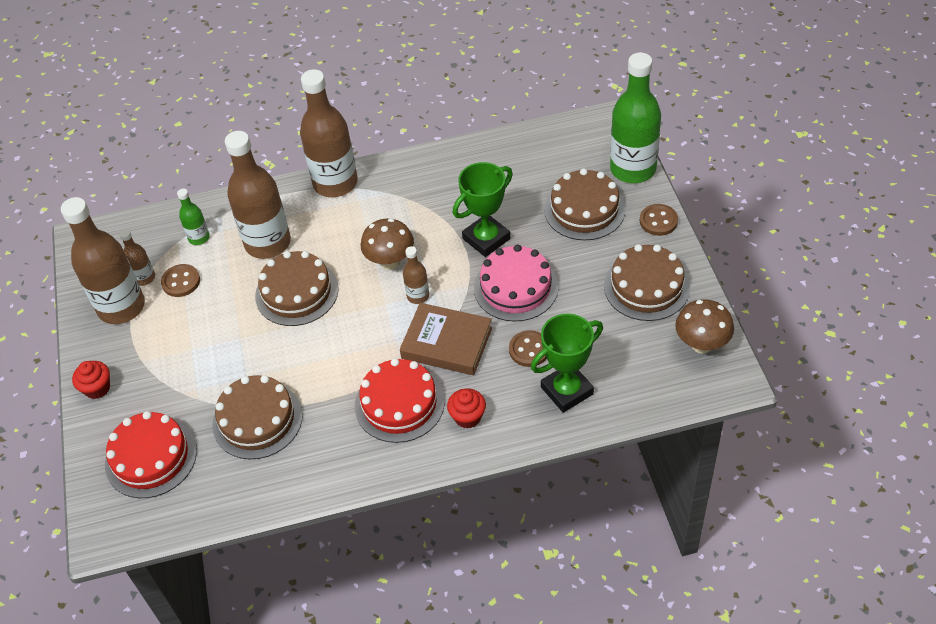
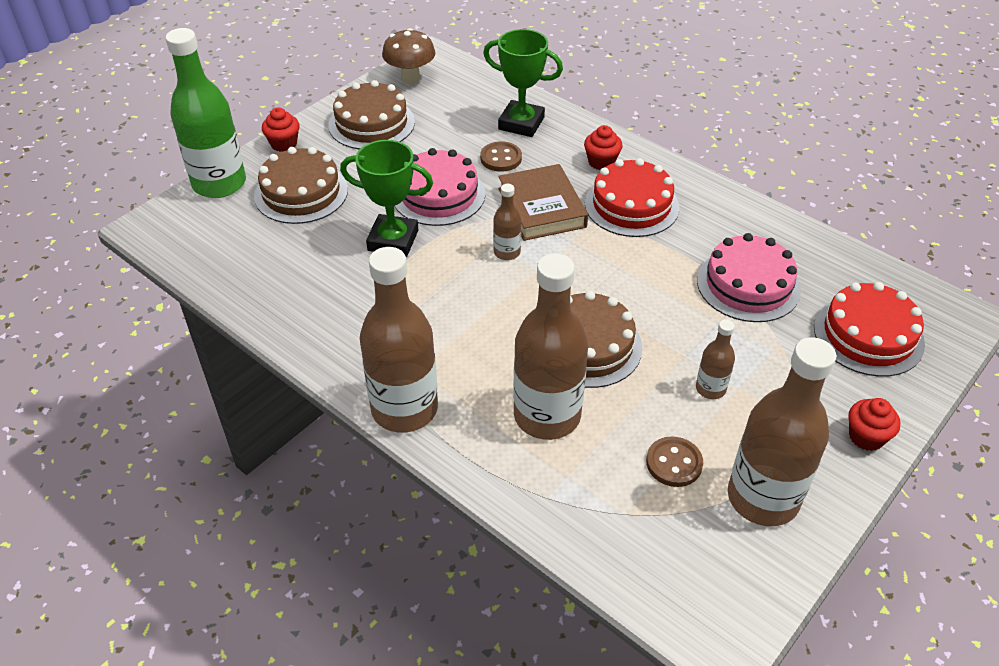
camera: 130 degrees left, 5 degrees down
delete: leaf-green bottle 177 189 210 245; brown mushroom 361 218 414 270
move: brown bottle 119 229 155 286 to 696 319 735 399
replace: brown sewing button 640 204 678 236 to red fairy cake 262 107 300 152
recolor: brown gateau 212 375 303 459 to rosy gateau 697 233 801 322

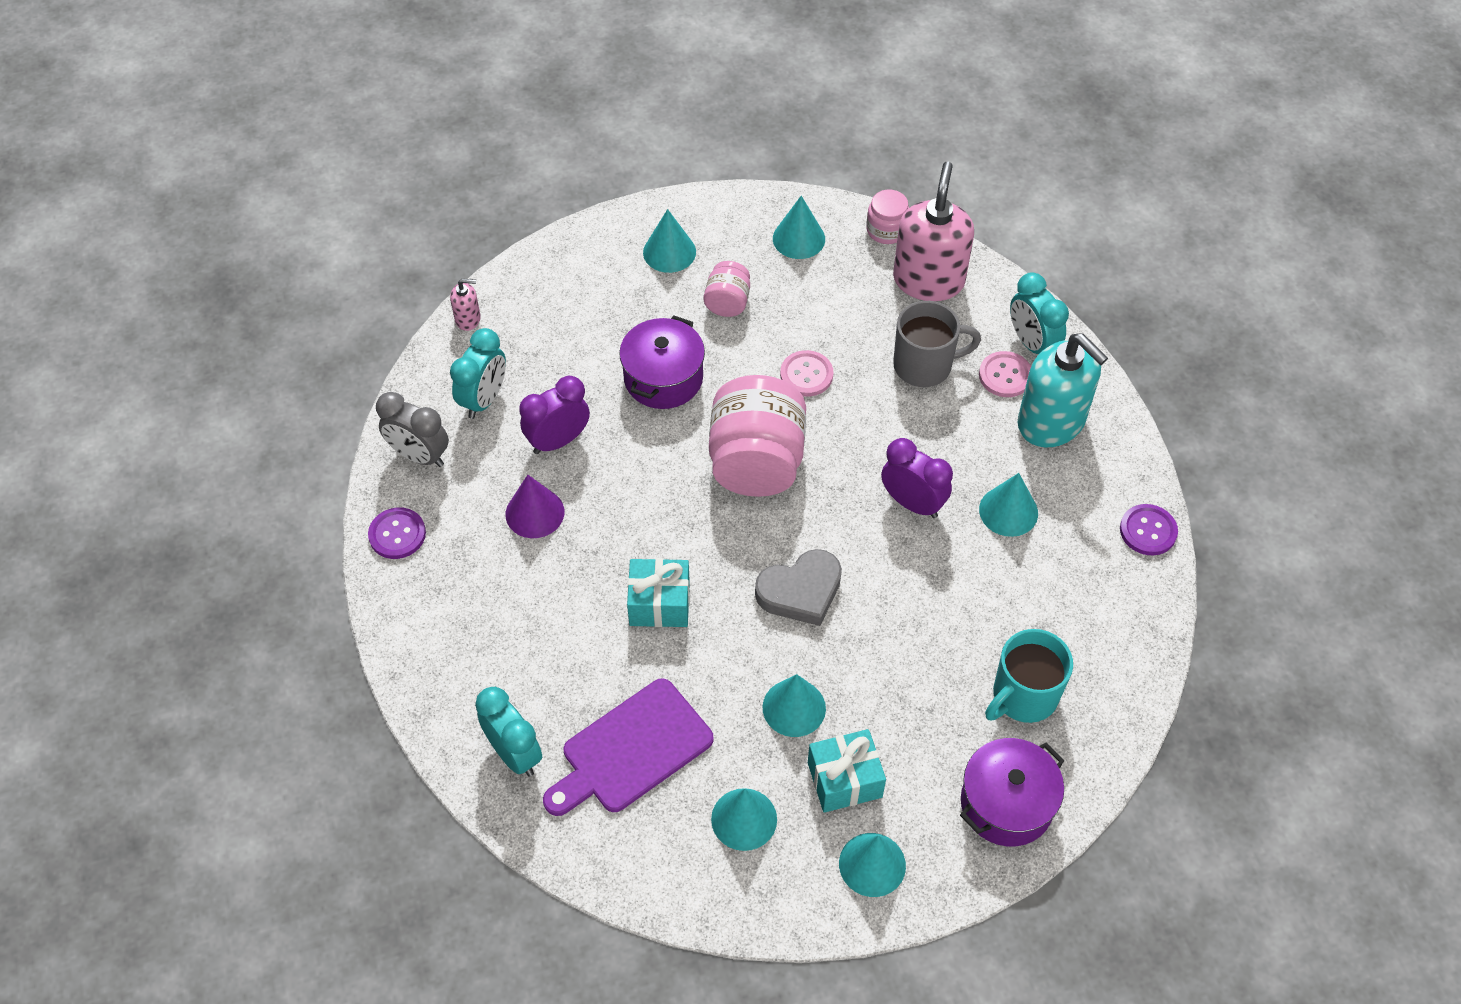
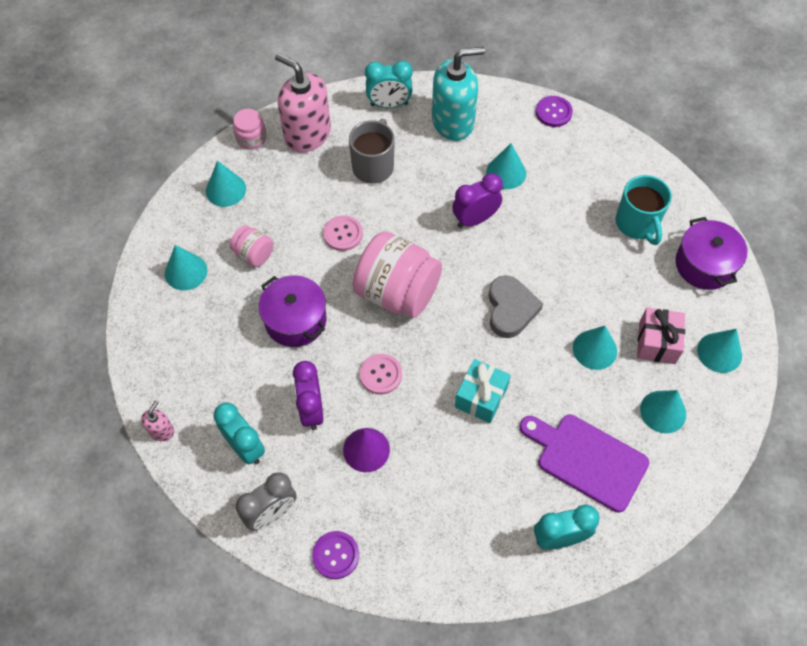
camera: 65 degrees left, 5 degrees up
move: rosy sewing button 979 351 1031 397 to 360 354 402 394
recolor: aqua wrapped gift 808 729 886 813 to rosy wrapped gift 637 307 685 364
rotate: violet cutting board 543 678 714 816 = 520 415 649 512 135 degrees clockwise

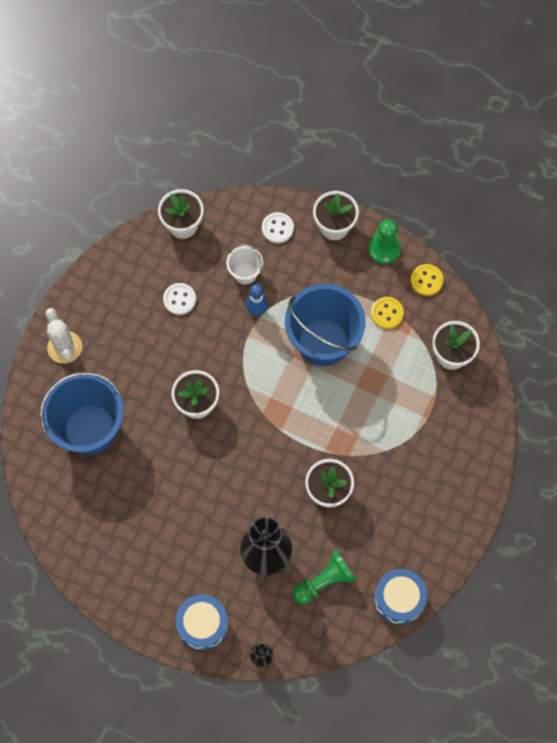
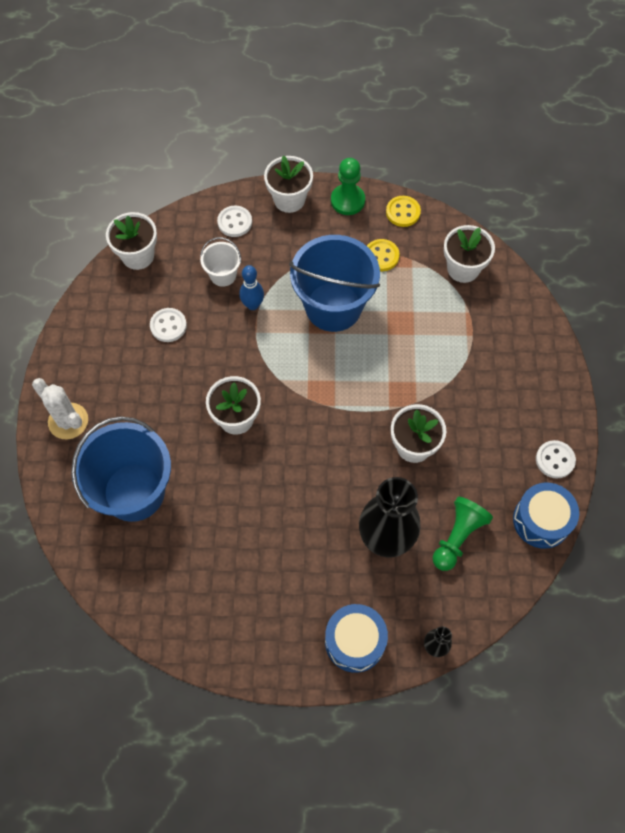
camera: 25 degrees left, 5 degrees down
insert: snow-white sewing button 536 440 576 479

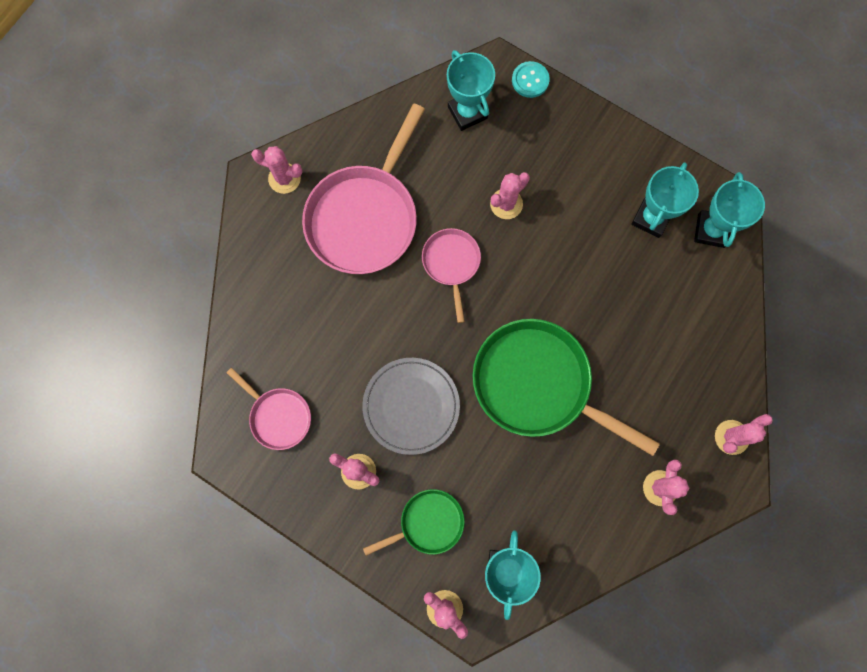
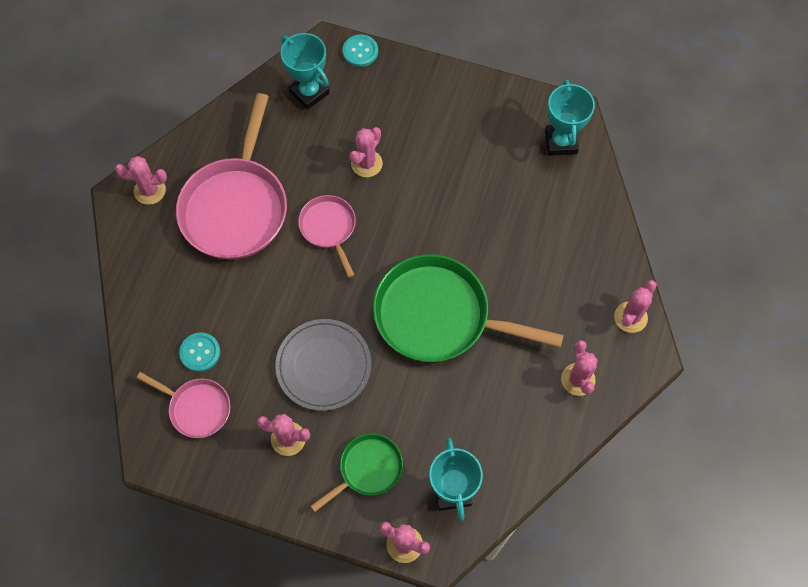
camera: 15 degrees left, 10 degrees down
delete: aqua award cup 631 162 699 238
insert: aqua sewing button 179 332 220 372

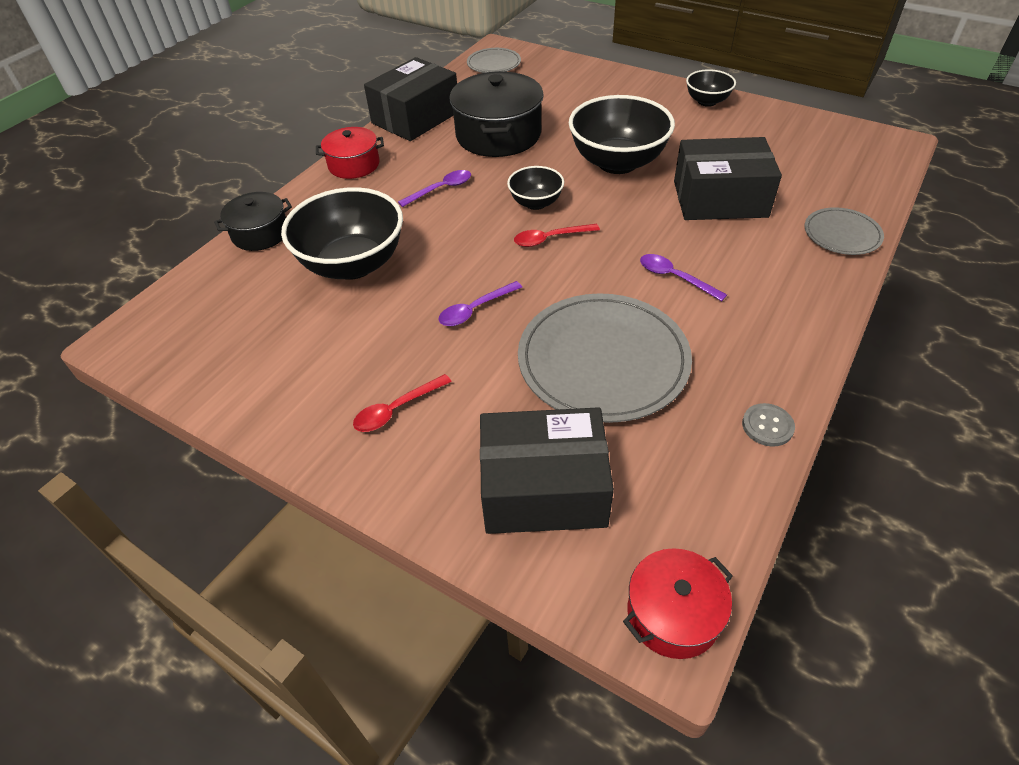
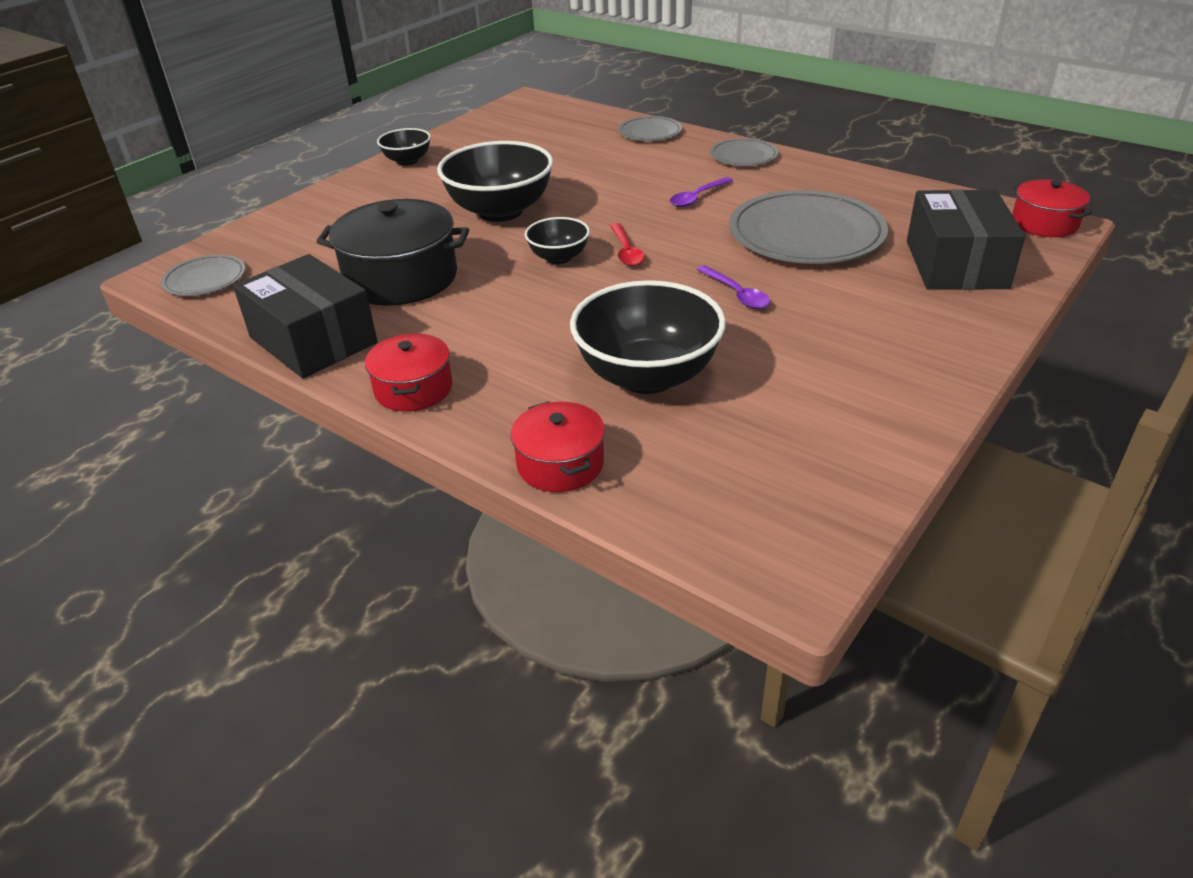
camera: 85 degrees left, 10 degrees down
delete: red tablespoon 353 374 452 432; violet tablespoon 398 170 471 207; black package 674 137 782 220; ash-grey sewing button 742 403 795 447
insert: ash-grey flat dish 710 138 778 166
recolor: black cooking pot 214 192 292 251 to red cooking pot 511 401 605 492

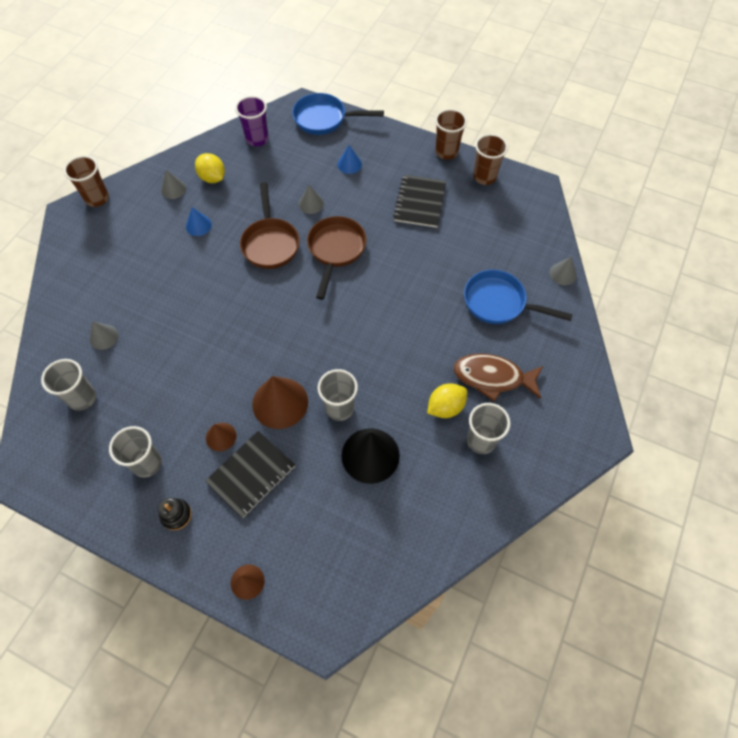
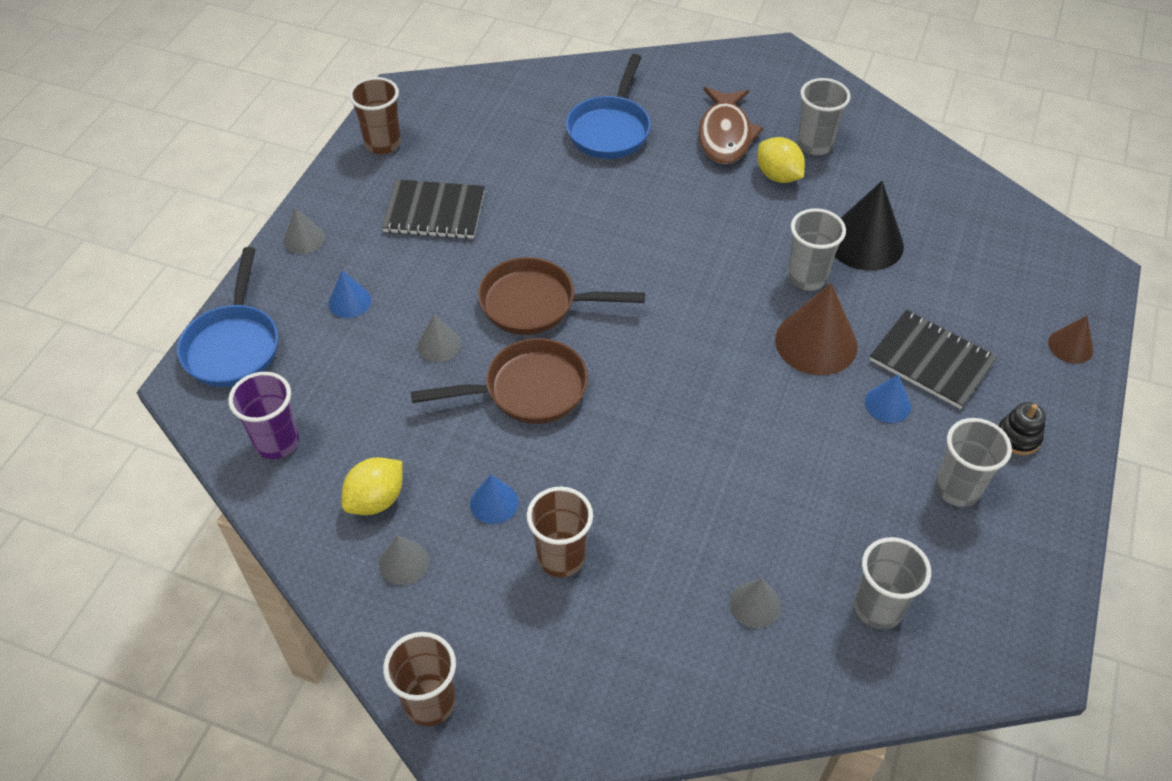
camera: 95 degrees left, 10 degrees down
move: brown beaker 435 109 467 160 to 527 487 593 577; ash-grey solid cone 550 257 577 285 to 284 207 325 254
recolor: brown solid cone 206 423 236 451 to cobalt solid cone 865 374 911 423

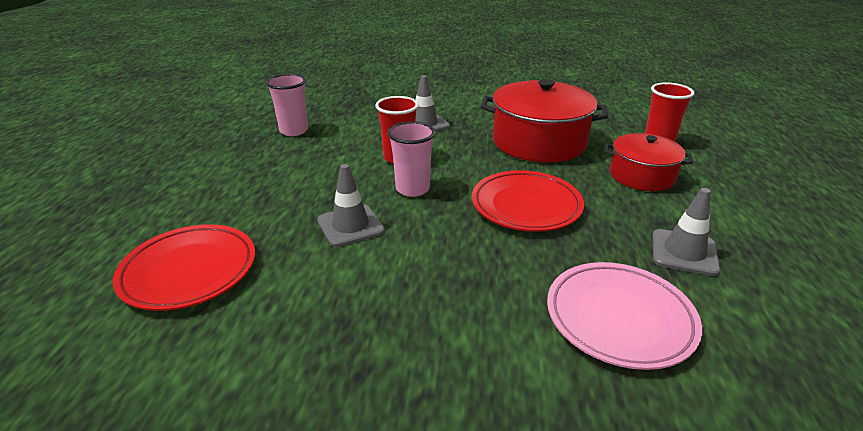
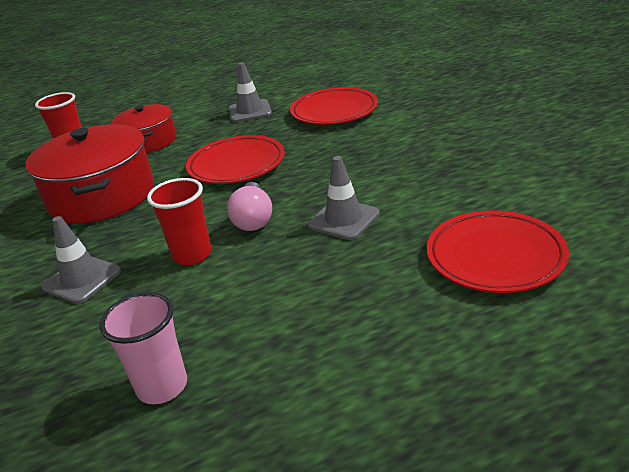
camera: 115 degrees left, 0 degrees up
replace: rosy beaker 388 121 435 197 to rosy light bulb 227 182 272 231
recolor: rosy flat dish 547 262 702 370 to red flat dish 290 87 378 125

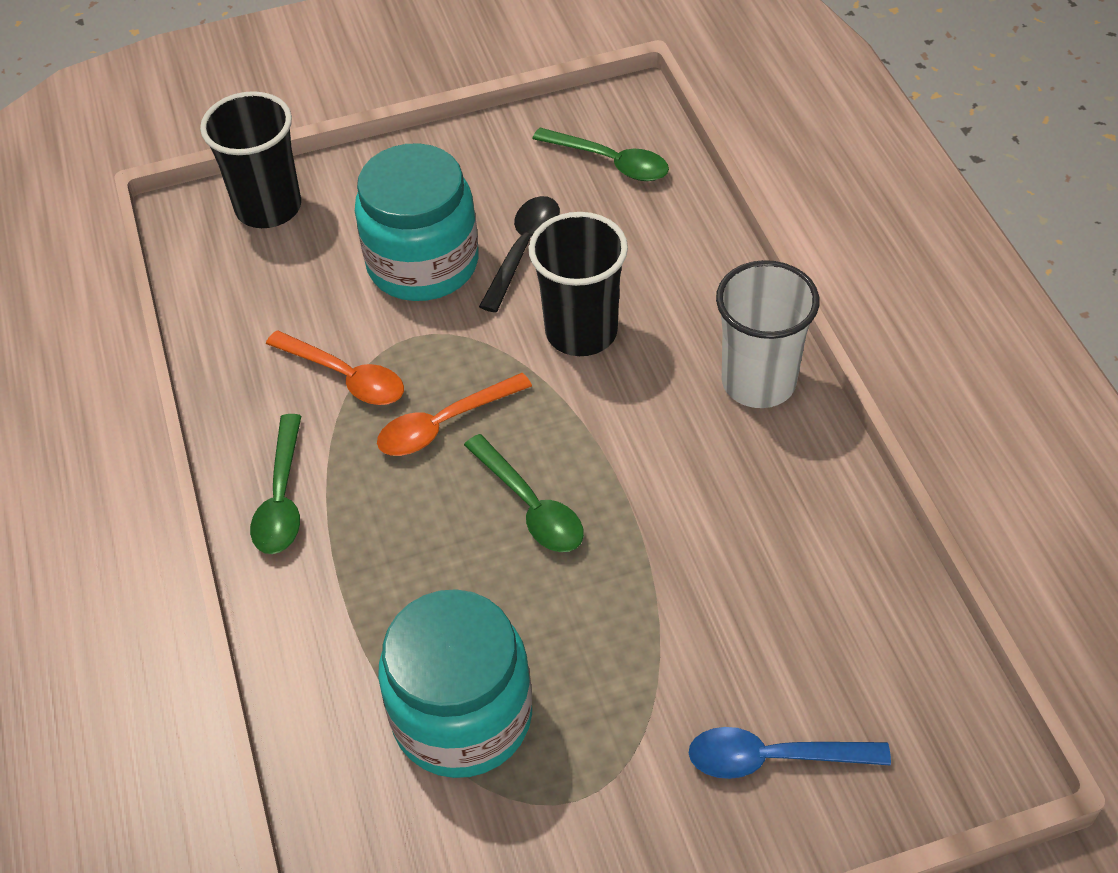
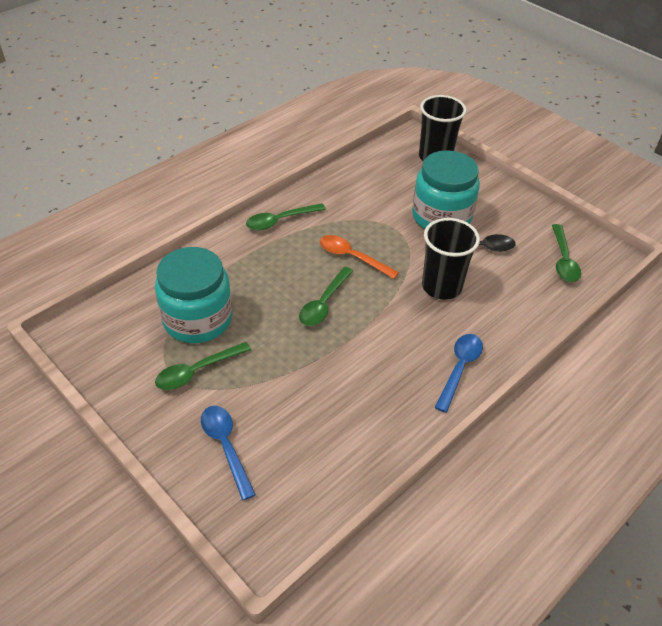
camera: 60 degrees right, 5 degrees down
delete: orange tablespoon 266 331 404 405
insert: leaf-green tablespoon 155 342 251 390
replace: snow-white beaker 716 260 819 408 to cobalt tablespoon 435 334 483 413

